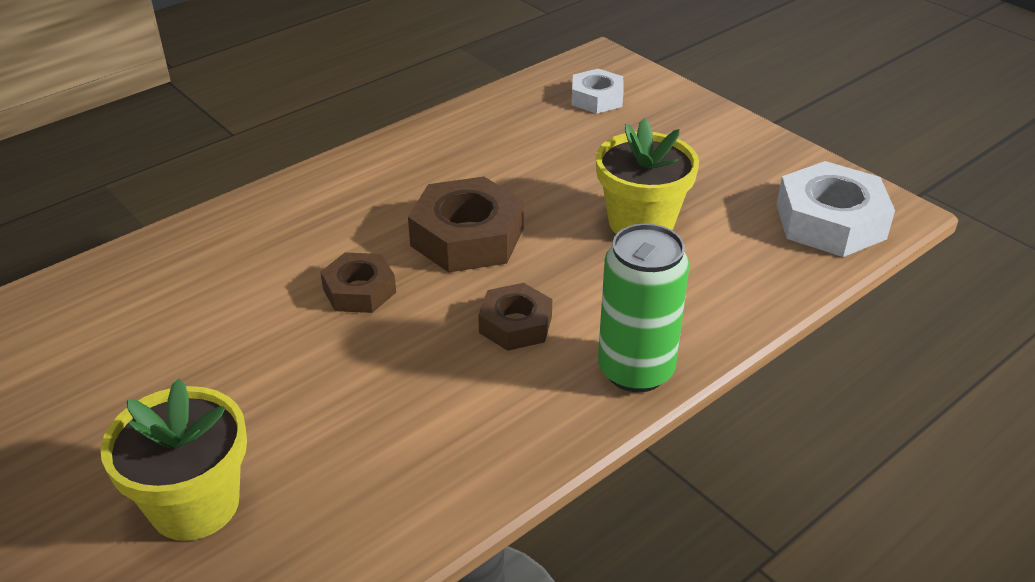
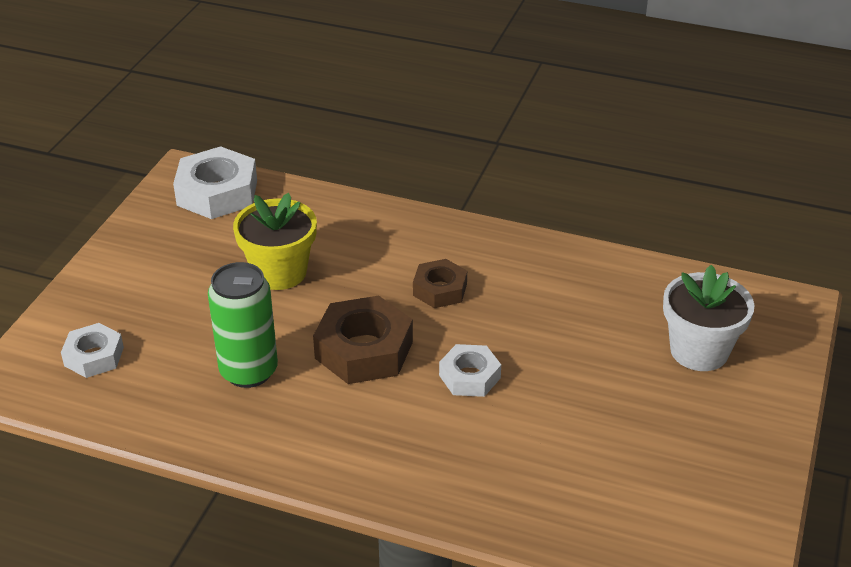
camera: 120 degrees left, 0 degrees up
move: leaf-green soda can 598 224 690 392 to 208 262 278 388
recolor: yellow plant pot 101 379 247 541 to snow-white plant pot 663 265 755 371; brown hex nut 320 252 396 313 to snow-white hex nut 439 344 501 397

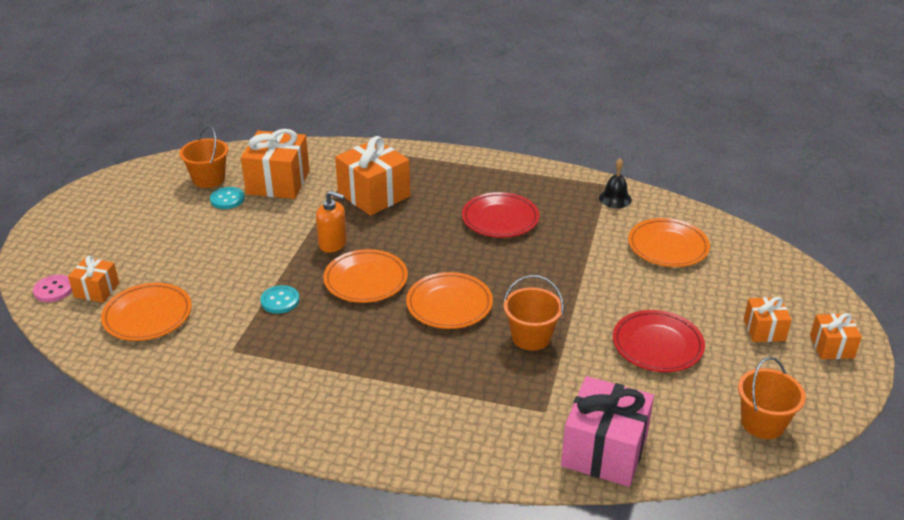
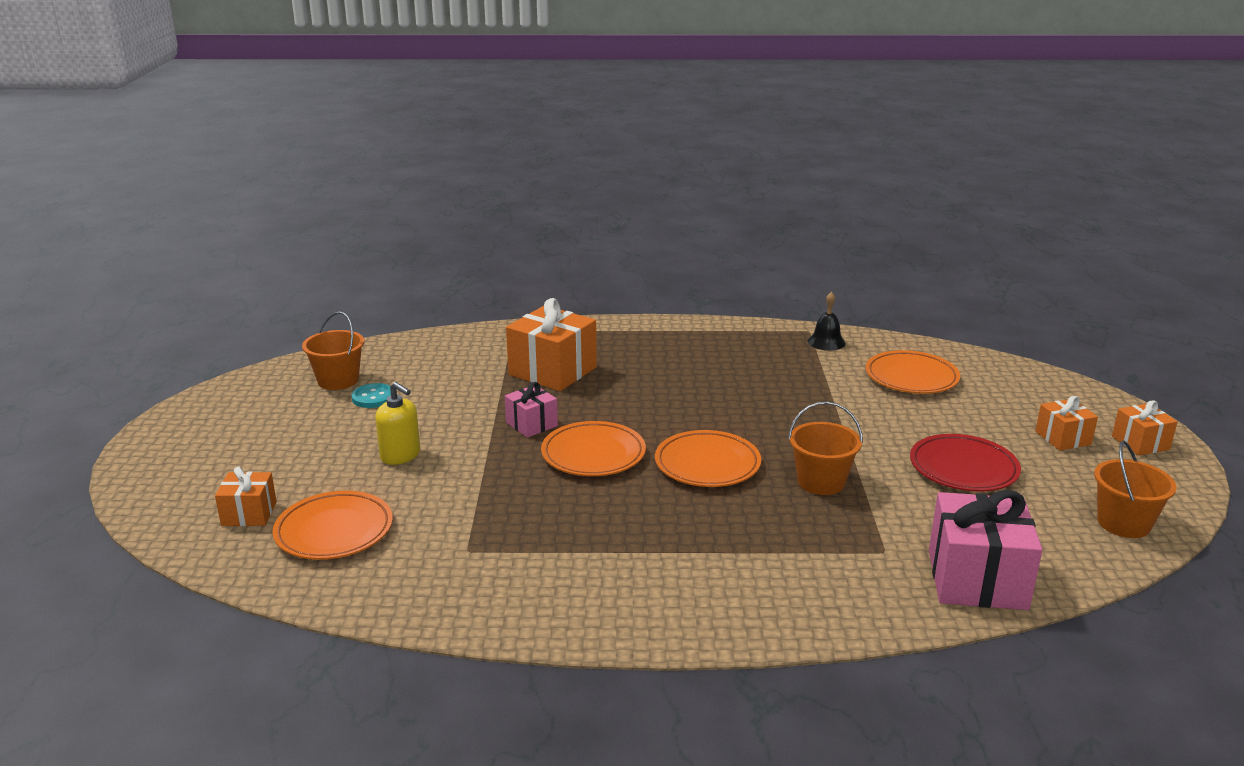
camera: 15 degrees left, 10 degrees down
delete: rosy sewing button 33 275 72 302; orange wrapped gift 241 129 310 199; aqua sewing button 260 285 299 314; red flat dish 462 192 540 238
insert: yellow pump bottle 375 382 420 465
replace: orange pump bottle 316 191 347 253 to rosy wrapped gift 505 382 558 438

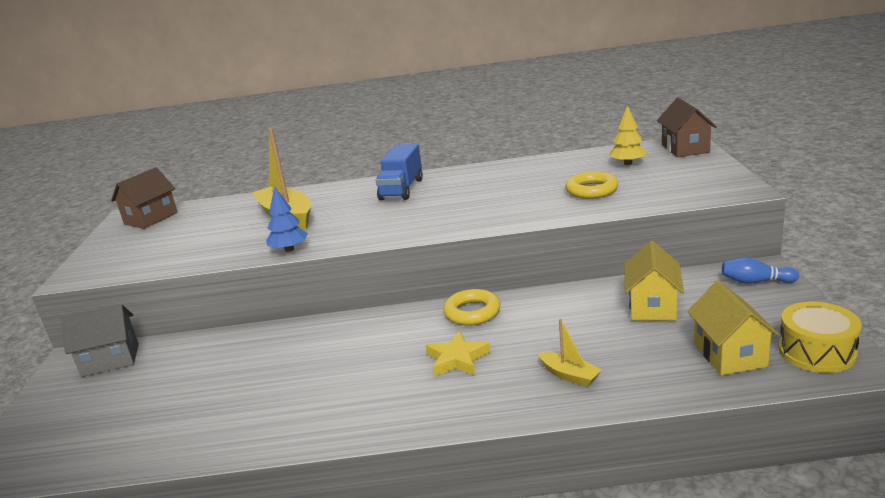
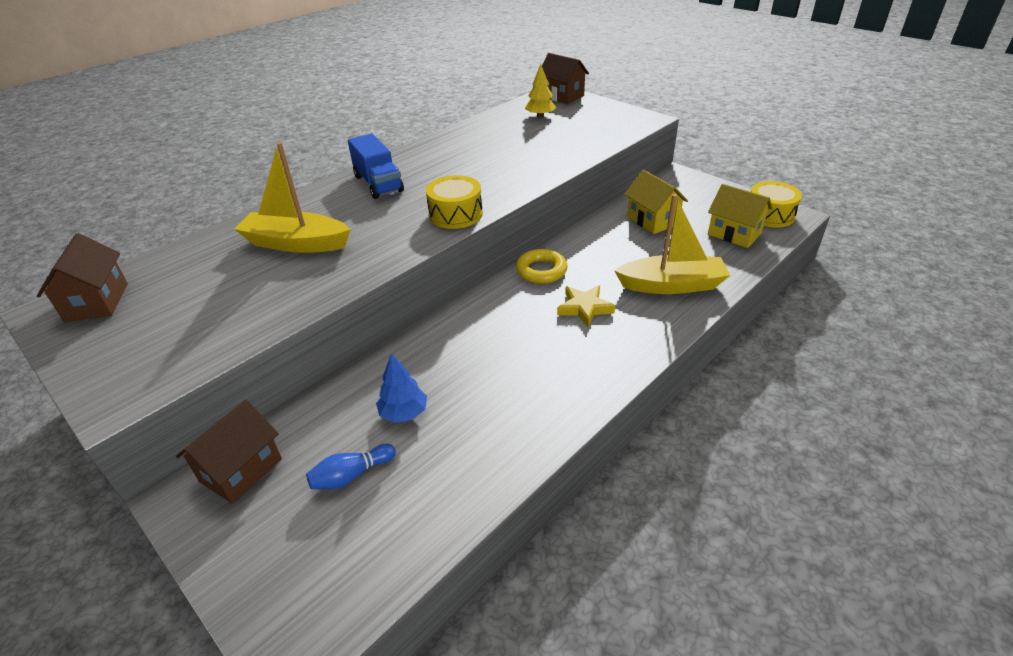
camera: 45 degrees left, 15 degrees up
delete: yellow torus 565 171 618 199
insert: yellow toy drum 426 175 483 229
move: cobalt tree 266 186 308 252 to 376 353 427 423; cobalt bowling pin 722 258 799 284 to 306 444 396 489
recolor: ash-grey house 62 305 139 377 to brown house 176 400 282 504
resize: yellow boat 538 319 602 387 = 614 194 730 294 x2.01

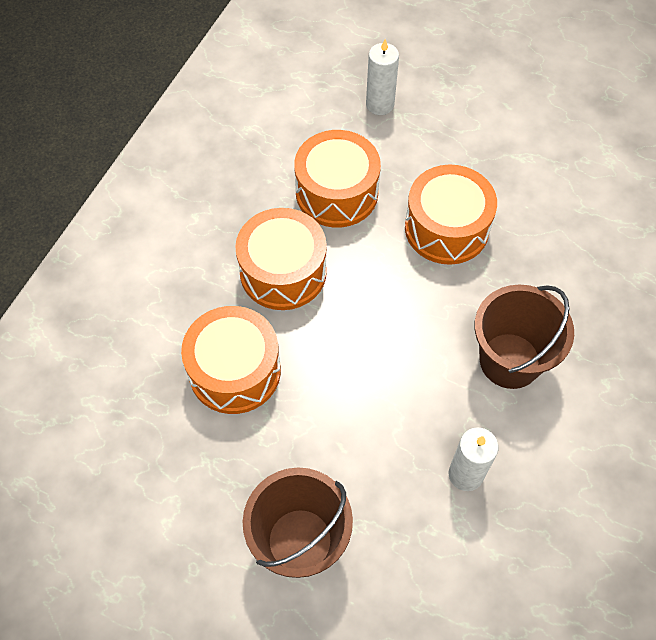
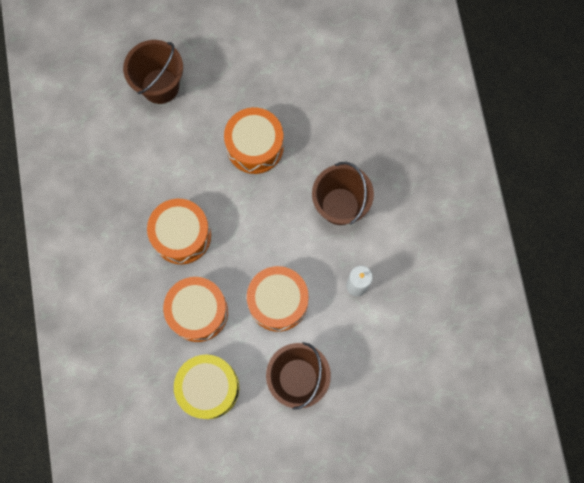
camera: 35 degrees left, 15 degrees up
insert: yellow toy drum 174 355 239 419
move: orange toy drum 294 130 381 228 to 247 266 309 332
replace: snow-white pillar candle 366 39 399 115 to brown sand bucket 123 40 183 104

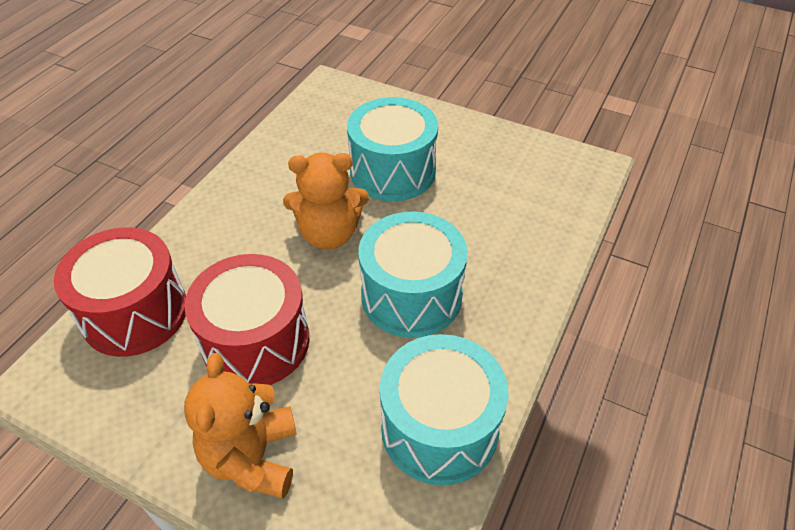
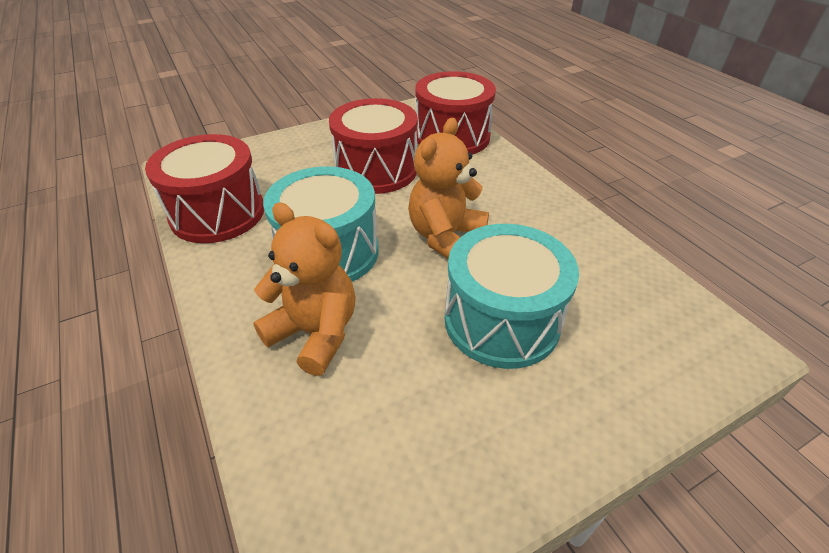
camera: 125 degrees right, 5 degrees down
move: orange stuffed bear 184 353 297 498 to 253 203 355 376
recolor: aqua toy drum 380 334 508 485 to red toy drum 145 134 264 243

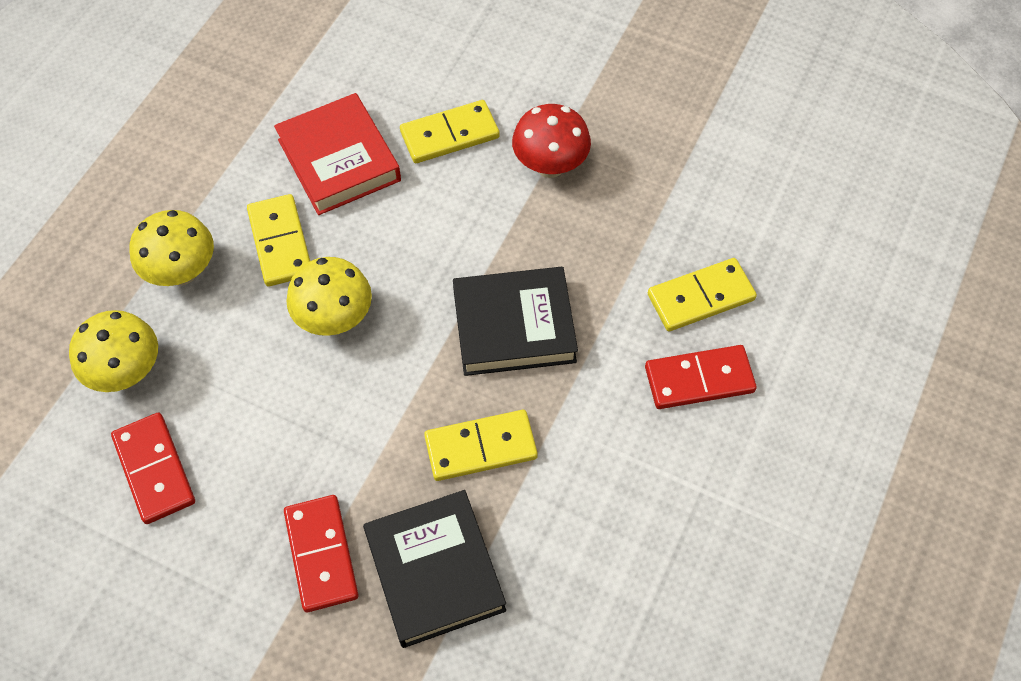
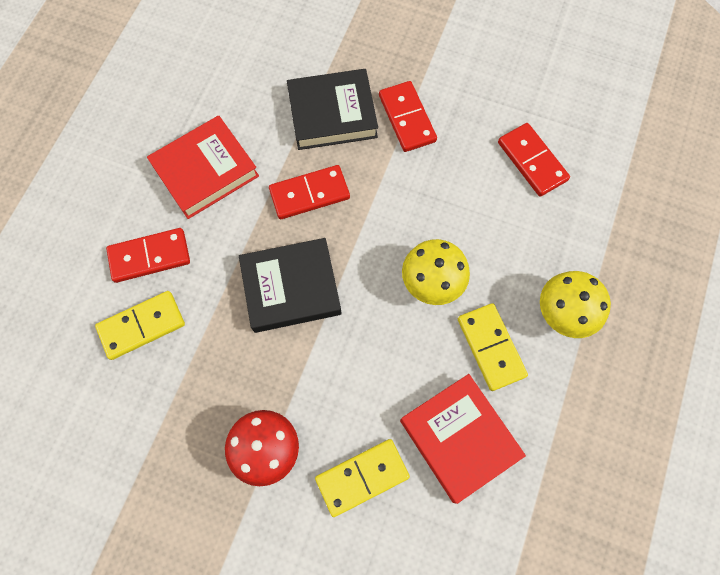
camera: 175 degrees right, 10 degrees up
delete: yellow mushroom 69 310 158 392
insert: red hardcover 147 115 259 219
recolor: yellow domino 424 410 538 481 to red domino 269 165 350 219
rotate: black hardcover 363 490 506 648 = 287 69 378 150 75 degrees counterclockwise

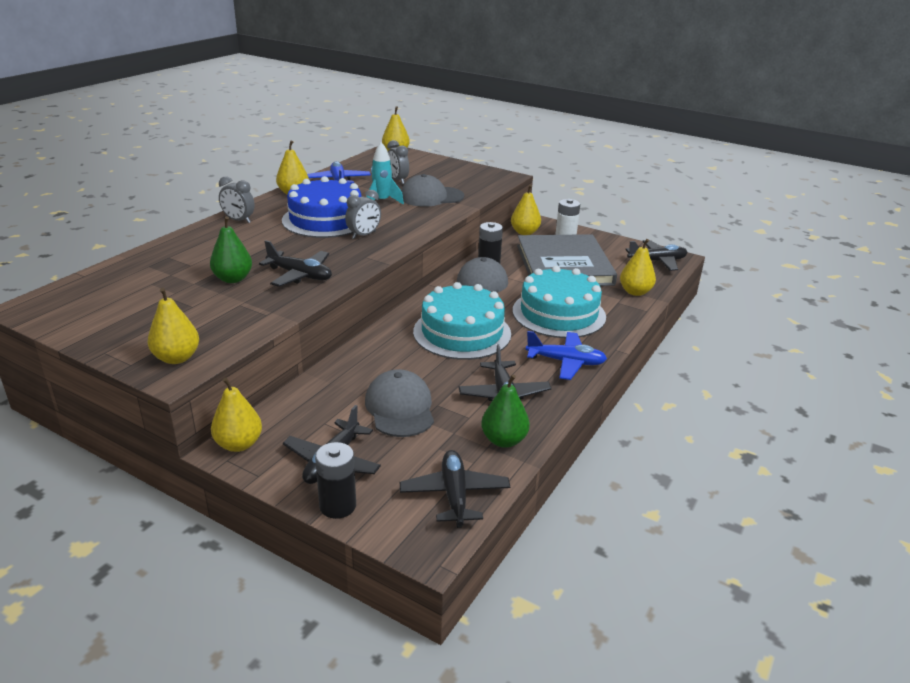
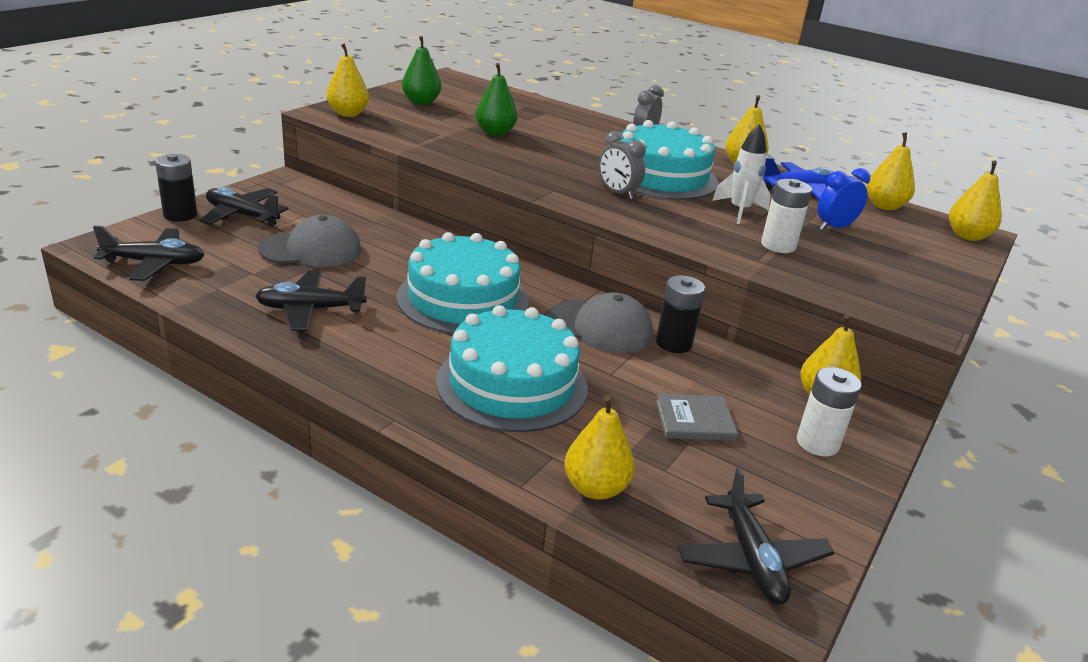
camera: 90 degrees right, 0 degrees up
delete: black plane 259 240 332 287; cobalt plane 526 331 607 380
move: yellow toy pear 211 377 262 452 to 866 132 915 210; leaf-green toy pear 481 374 530 448 to 402 36 441 105
replace: ash-grey cap 401 174 464 207 to snow-white battery 761 179 812 253
recolor: cobalt gateau 282 176 361 238 to aqua gateau 619 120 718 200; aqua toy rocket 366 142 404 204 to snow-white toy rocket 712 124 771 224; ash-grey alarm clock 387 140 409 184 to cobalt alarm clock 818 168 870 230
resize: ash-grey hardcover 517 234 617 286 = 656 394 738 441 x0.40

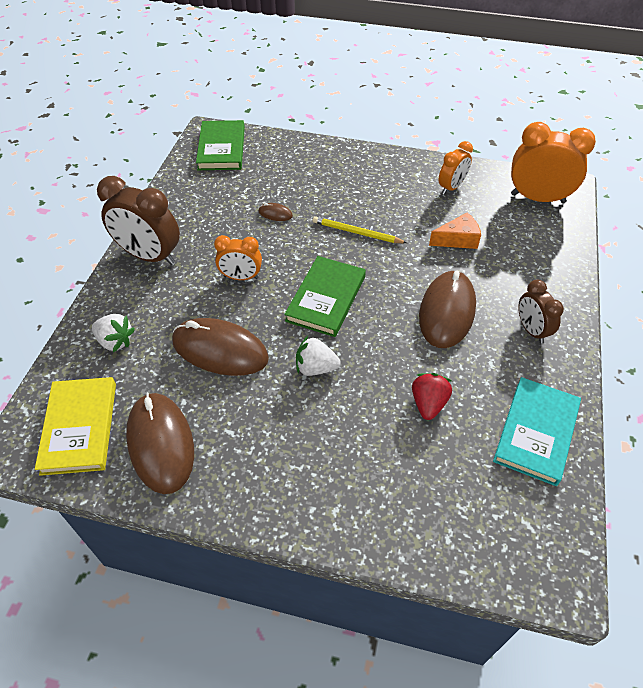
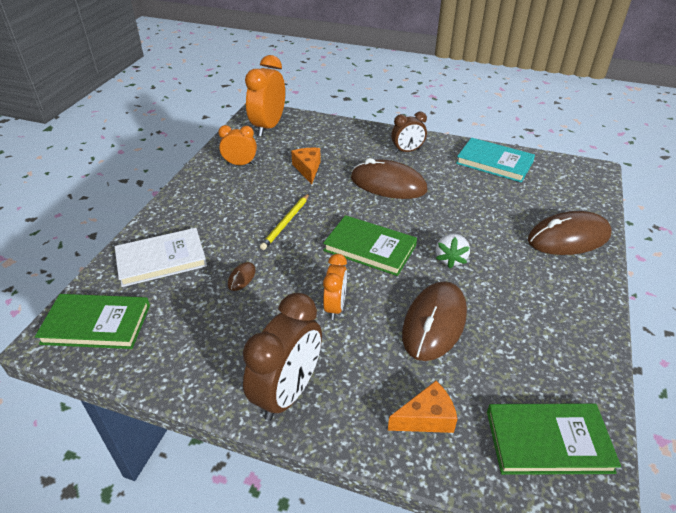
camera: 85 degrees left, 10 degrees down
delete: red strawberry 412 373 452 420
insert: snow-white hardcover 115 228 207 287
move: brown computer mouse 126 393 194 494 to 528 211 612 255
replace: snow-white strawberry 92 314 135 352 to orange cheese 388 381 457 433
recolor: yellow hardcover 35 377 116 476 to leaf-green hardcover 487 403 621 475
rotate: orange alarm clock 438 141 473 195 = 218 125 257 165 45 degrees counterclockwise

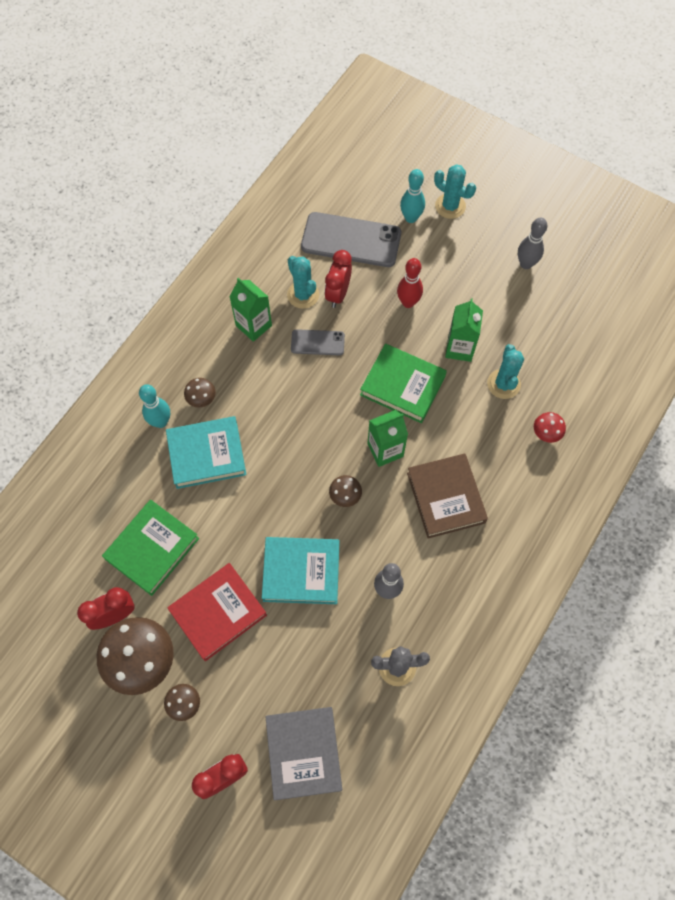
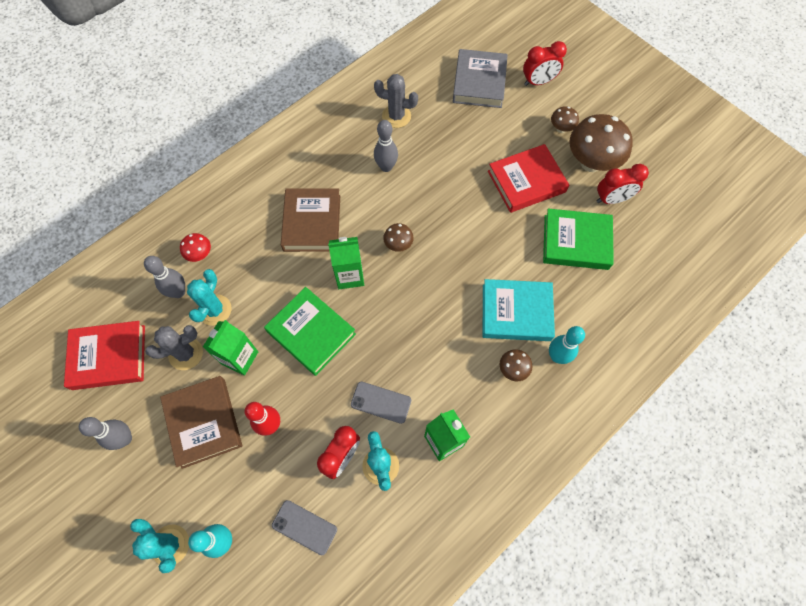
camera: 165 degrees left, 0 degrees up
delete: aqua hardcover 262 537 339 604
insert: red hardcover 64 321 145 390; ash-grey bowling pin 144 256 185 298; ash-grey saguaro cactus 145 325 203 370; brown hardcover 160 376 242 469
rotate: leaf-green hardcover 102 500 199 596 = 543 209 614 270 45 degrees clockwise
resize: ash-grey smartphone 301 212 401 267 = 272 500 337 555 x0.53

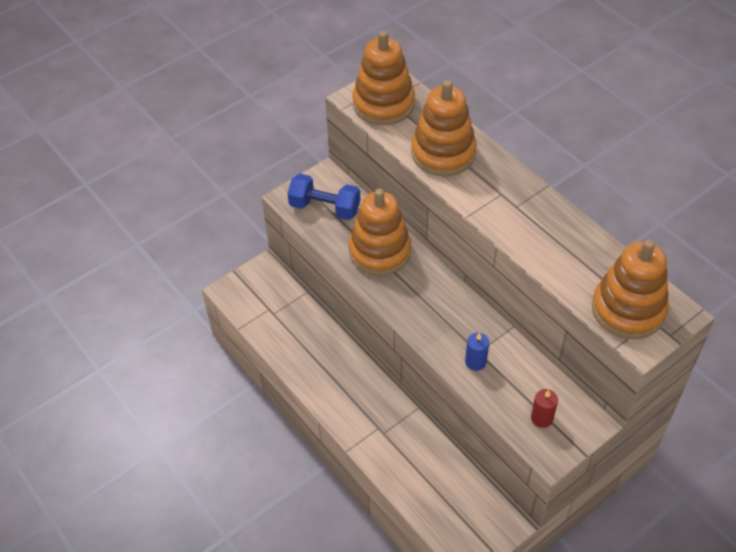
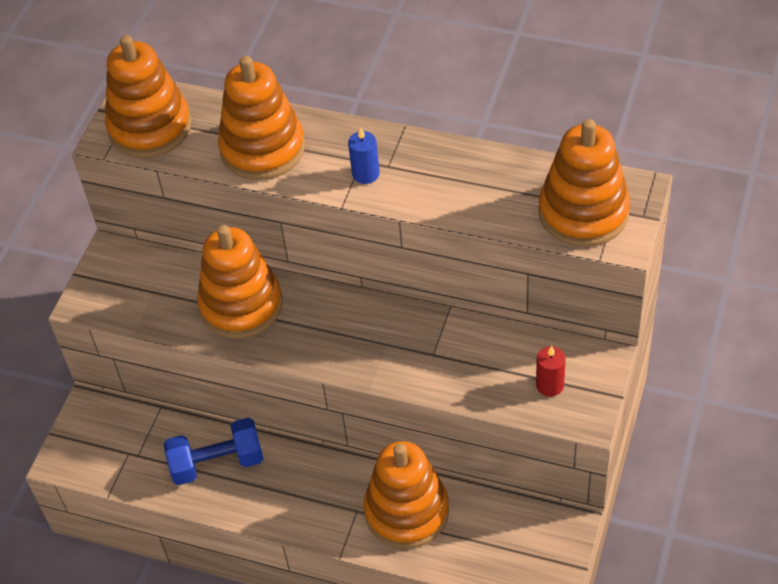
camera: 30 degrees left, 0 degrees up
insert: orange stacking toy 364 441 449 549
move: cobalt free weight 287 174 360 220 to 164 418 264 485; cobalt pillar candle 465 333 489 371 to 348 127 380 184

